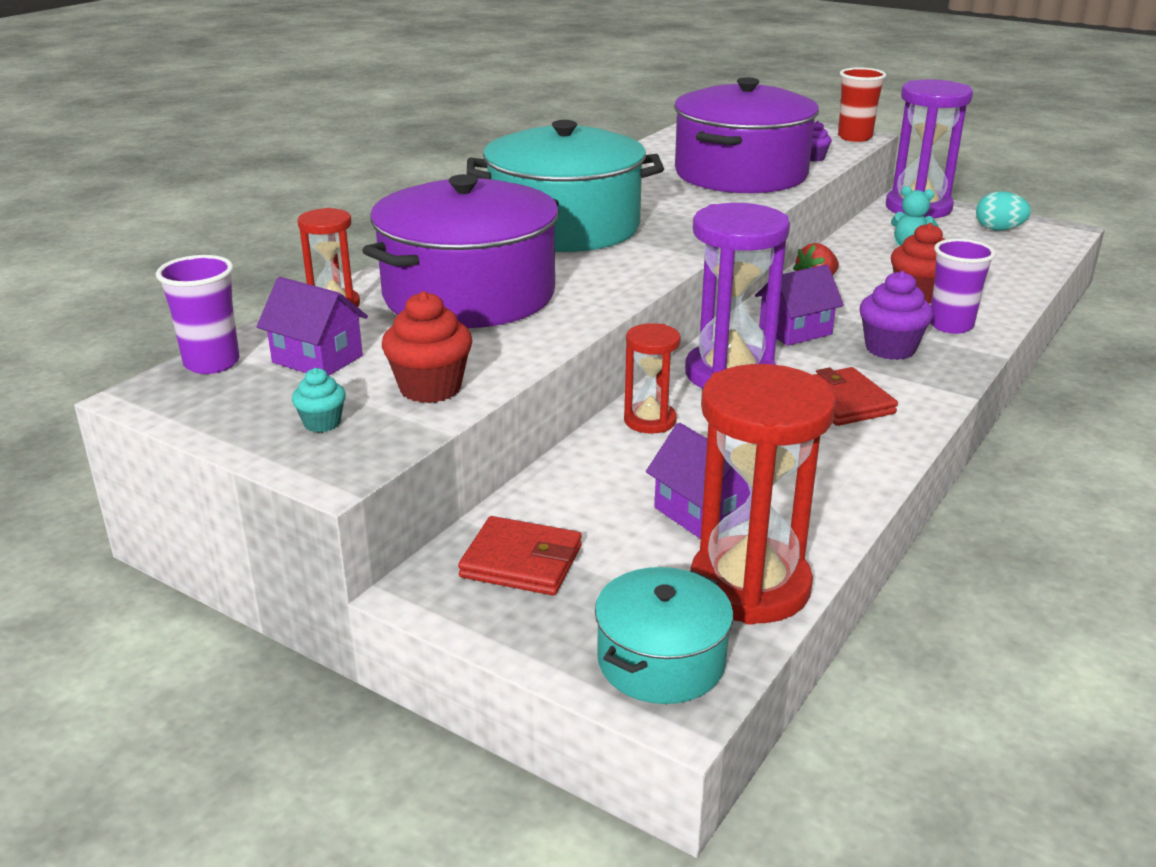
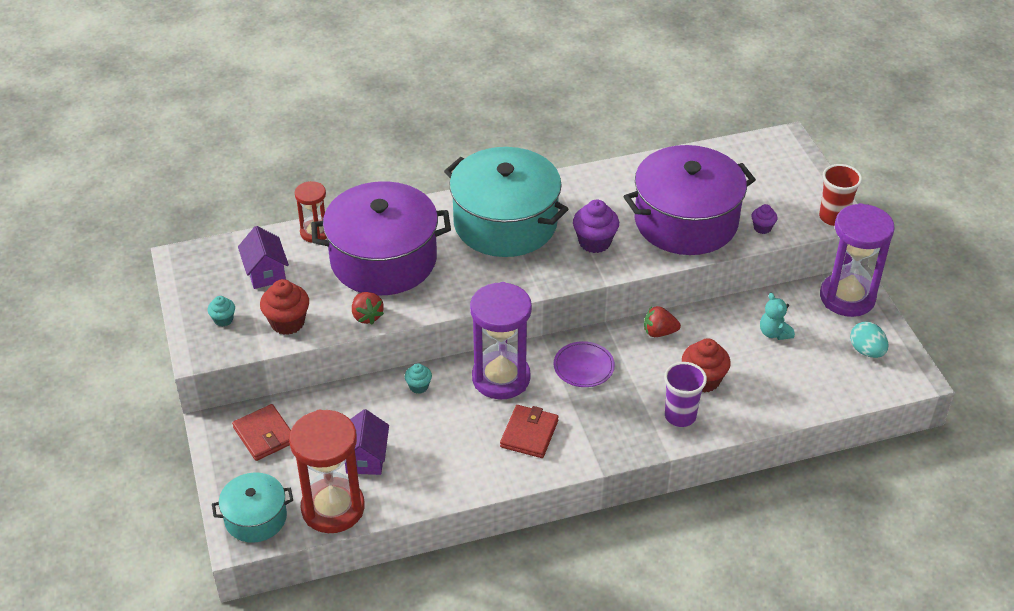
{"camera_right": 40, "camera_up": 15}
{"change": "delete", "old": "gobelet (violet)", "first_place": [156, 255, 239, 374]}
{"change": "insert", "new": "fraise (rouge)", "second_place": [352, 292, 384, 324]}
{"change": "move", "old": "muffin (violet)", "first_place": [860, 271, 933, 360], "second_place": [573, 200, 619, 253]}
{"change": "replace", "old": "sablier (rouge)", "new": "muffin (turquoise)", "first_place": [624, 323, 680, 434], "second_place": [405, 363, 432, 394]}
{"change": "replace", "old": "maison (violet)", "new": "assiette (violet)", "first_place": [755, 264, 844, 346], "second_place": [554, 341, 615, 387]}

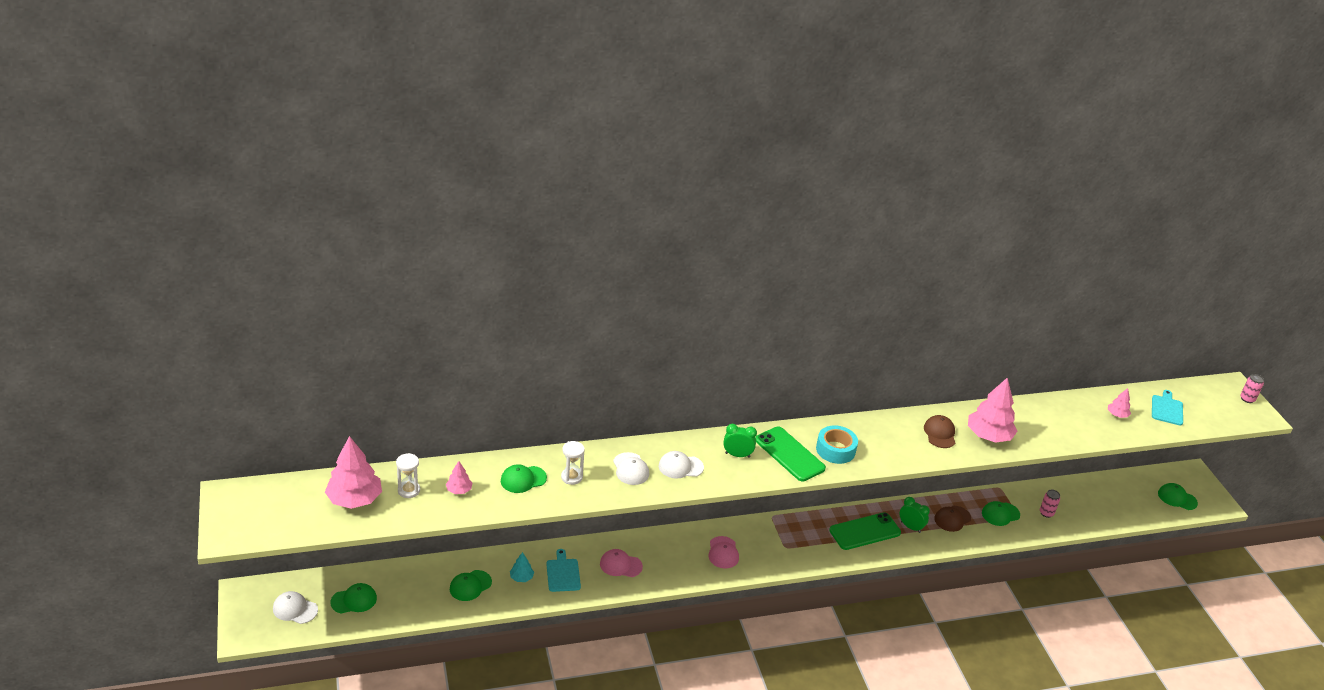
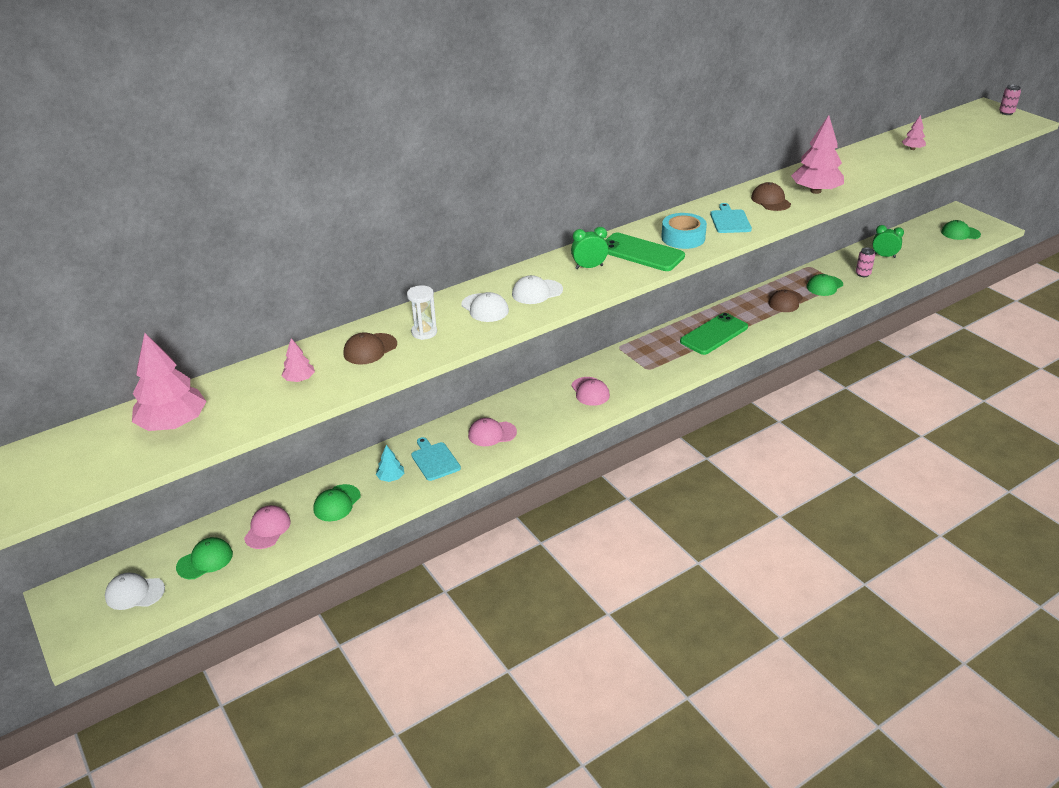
{"camera_right": -15, "camera_up": 0}
{"change": "delete", "old": "sablier (blanc)", "first_place": [396, 453, 420, 498]}
{"change": "insert", "new": "casquette (rose)", "second_place": [244, 505, 291, 549]}
{"change": "move", "old": "réveil (vert)", "first_place": [899, 497, 930, 533], "second_place": [872, 225, 904, 258]}
{"change": "move", "old": "planche à découper (turquoise)", "first_place": [1152, 390, 1183, 426], "second_place": [710, 203, 752, 233]}
{"change": "recolor", "old": "casquette (vert)", "new": "casquette (marron)", "first_place": [501, 464, 547, 493], "second_place": [344, 332, 397, 365]}

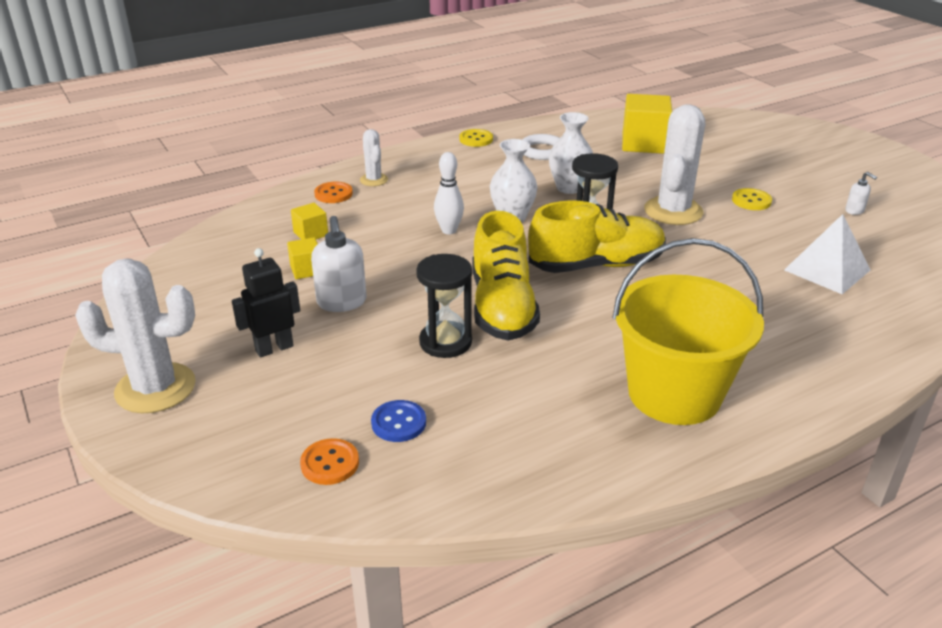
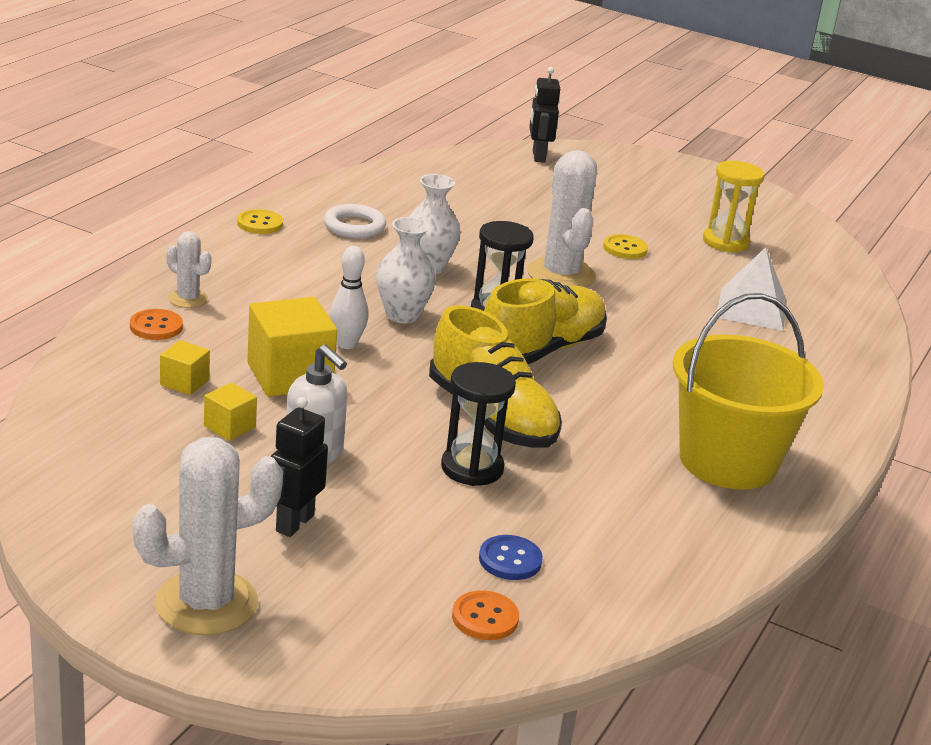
{"camera_right": -35, "camera_up": -5}
{"change": "insert", "new": "robot (noir)", "second_place": [529, 67, 560, 163]}
{"change": "move", "old": "cube (jaune)", "first_place": [622, 94, 672, 154], "second_place": [247, 297, 337, 397]}
{"change": "replace", "old": "distributeur de savon (blanc)", "new": "sablier (jaune)", "first_place": [845, 172, 877, 215], "second_place": [703, 161, 765, 252]}

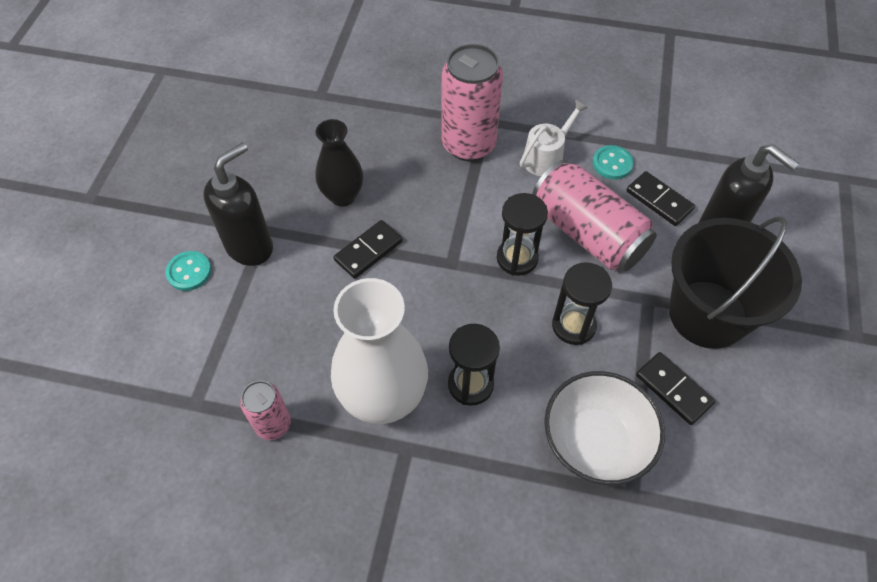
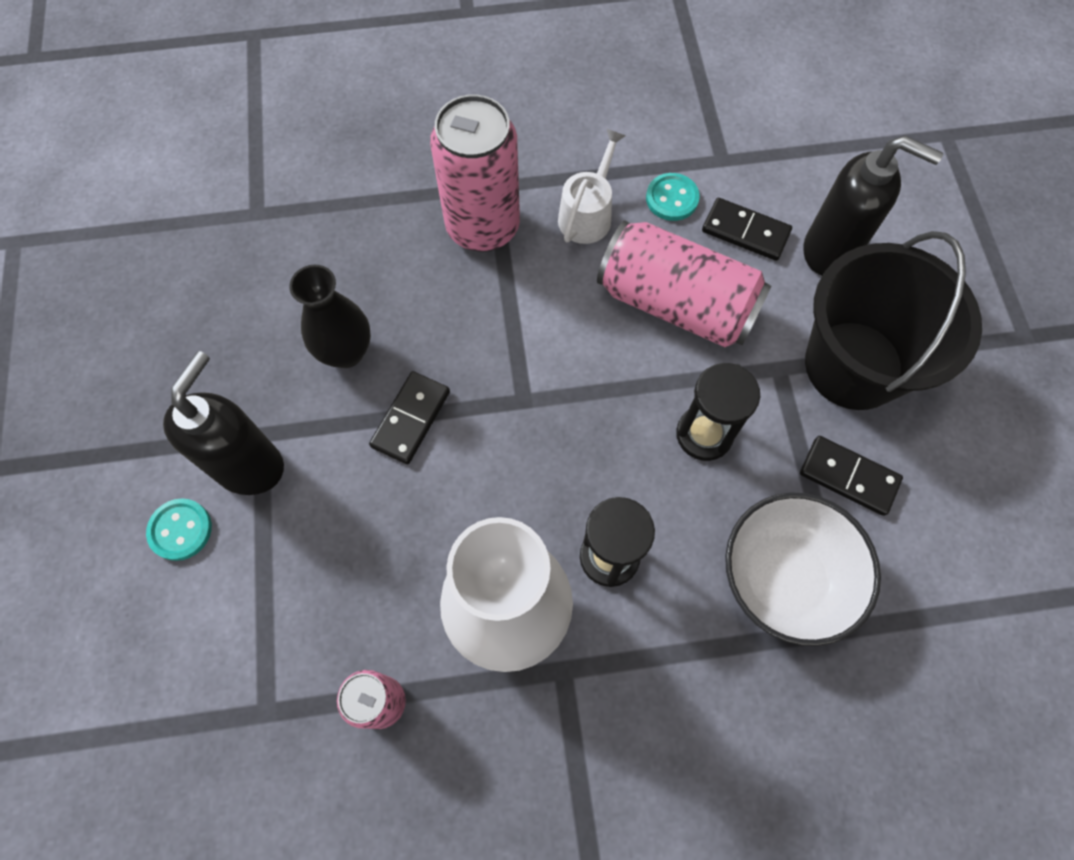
{"camera_right": -20, "camera_up": 10}
{"change": "delete", "old": "sablier (noir)", "first_place": [497, 193, 548, 276]}

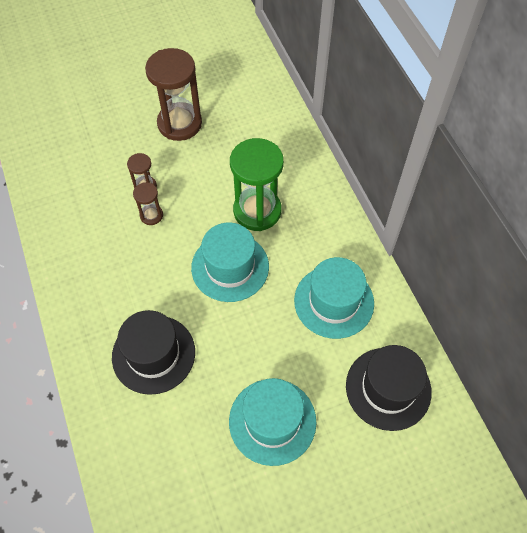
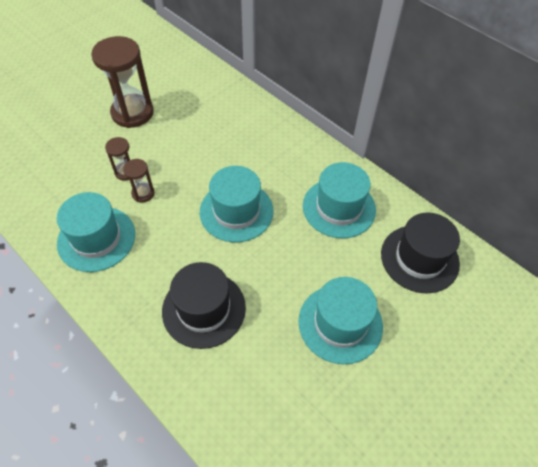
{"camera_right": -25, "camera_up": -5}
{"change": "delete", "old": "sablier (vert)", "first_place": [230, 138, 284, 231]}
{"change": "insert", "new": "chapeau (turquoise)", "second_place": [57, 192, 135, 272]}

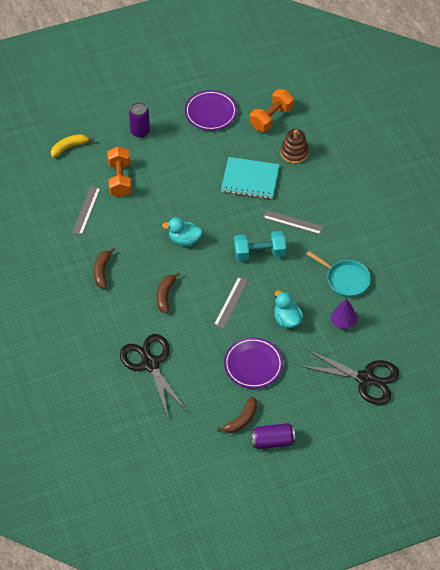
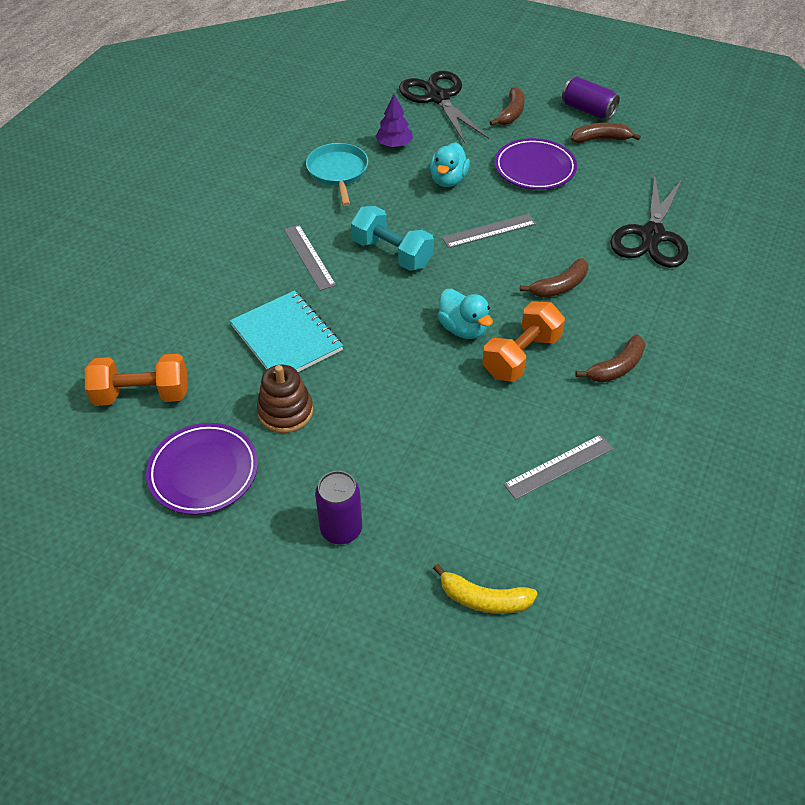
{"camera_right": -135, "camera_up": -5}
{"change": "insert", "new": "banane (marron)", "second_place": [489, 87, 525, 126]}
{"change": "move", "old": "haltère (orange)", "first_place": [107, 147, 132, 197], "second_place": [482, 301, 565, 382]}
{"change": "move", "old": "jouet à empiler (marron)", "first_place": [280, 129, 309, 164], "second_place": [257, 365, 313, 433]}

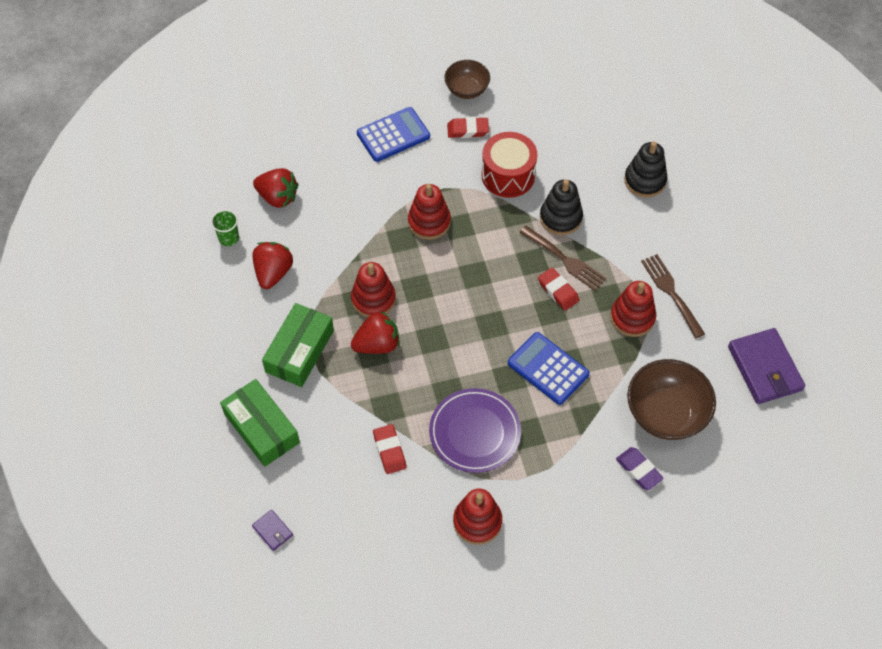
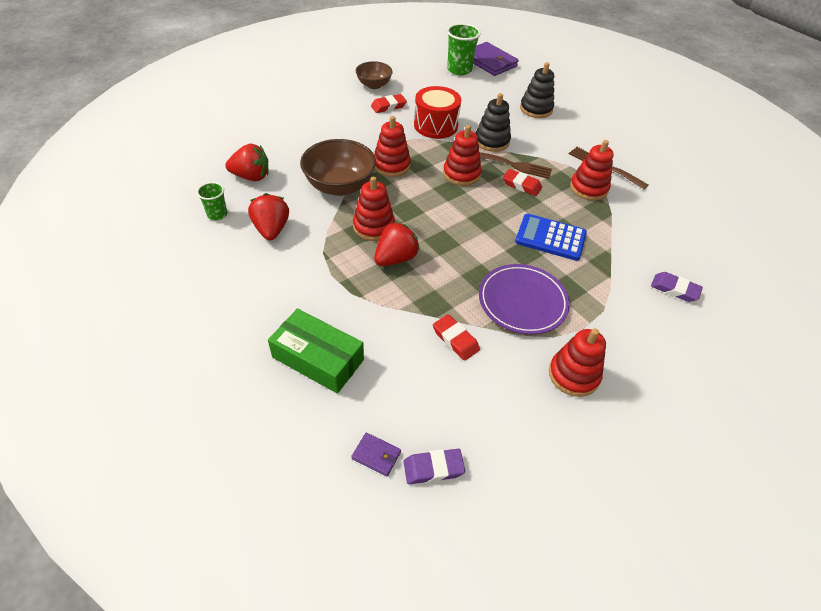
{"camera_right": -25, "camera_up": -10}
{"change": "delete", "old": "boîte (vert)", "first_place": [262, 303, 334, 387]}
{"change": "delete", "old": "calculatrice (bleu)", "first_place": [357, 107, 430, 162]}
{"change": "insert", "new": "gomme (violet)", "second_place": [404, 449, 465, 484]}
{"change": "insert", "new": "jouet à empiler (rouge)", "second_place": [443, 125, 482, 186]}
{"change": "insert", "new": "gobelet (vert)", "second_place": [447, 23, 481, 75]}
{"change": "move", "old": "bol (marron)", "first_place": [627, 359, 716, 440], "second_place": [300, 139, 376, 196]}
{"change": "move", "old": "portefeuille (violet)", "first_place": [728, 328, 805, 404], "second_place": [473, 42, 519, 76]}

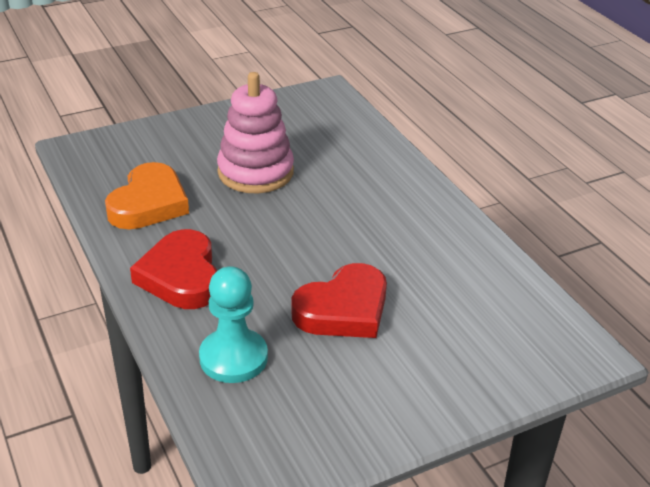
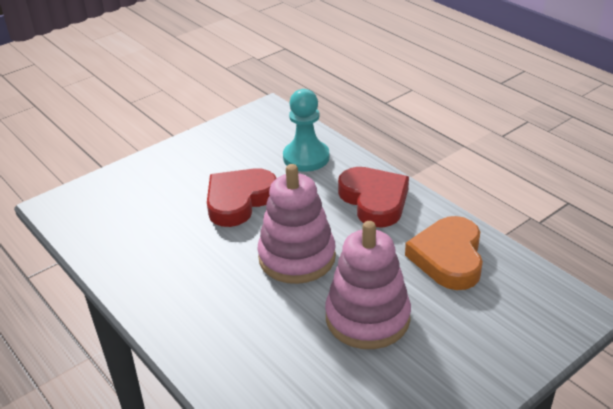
{"camera_right": 170, "camera_up": 0}
{"change": "insert", "new": "jouet à empiler (rose)", "second_place": [258, 164, 336, 284]}

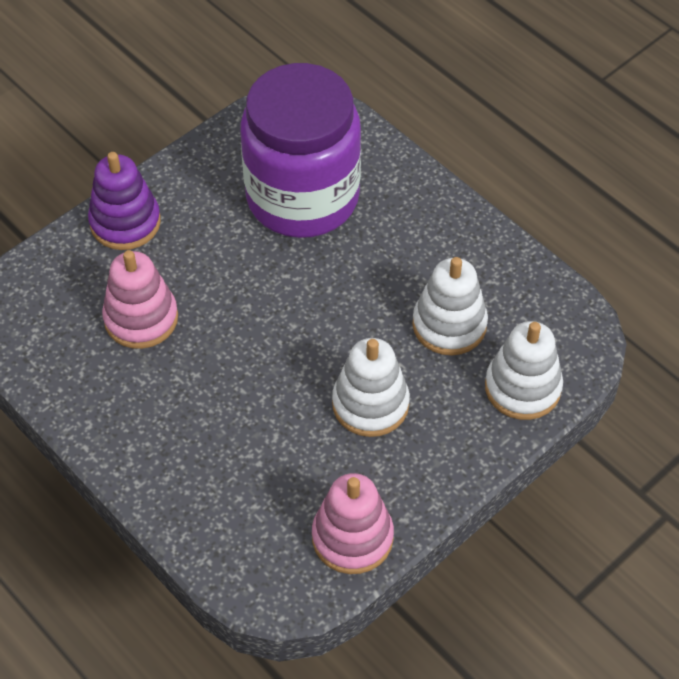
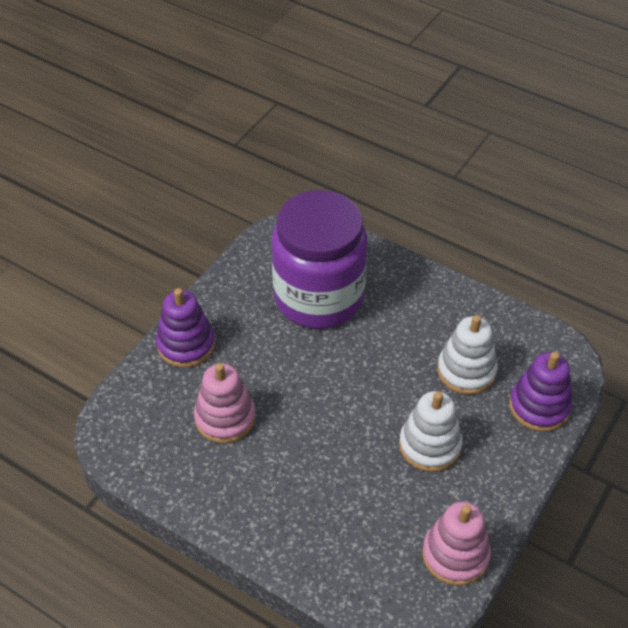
{"camera_right": -15, "camera_up": -5}
{"change": "recolor", "old": "jouet à empiler (blanc)", "new": "jouet à empiler (violet)", "first_place": [485, 321, 563, 420], "second_place": [509, 352, 572, 432]}

